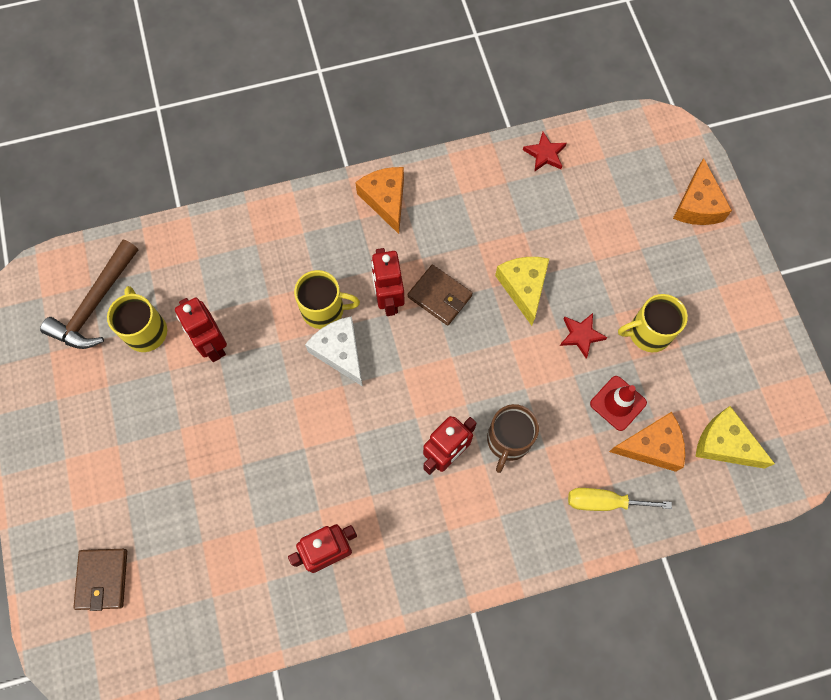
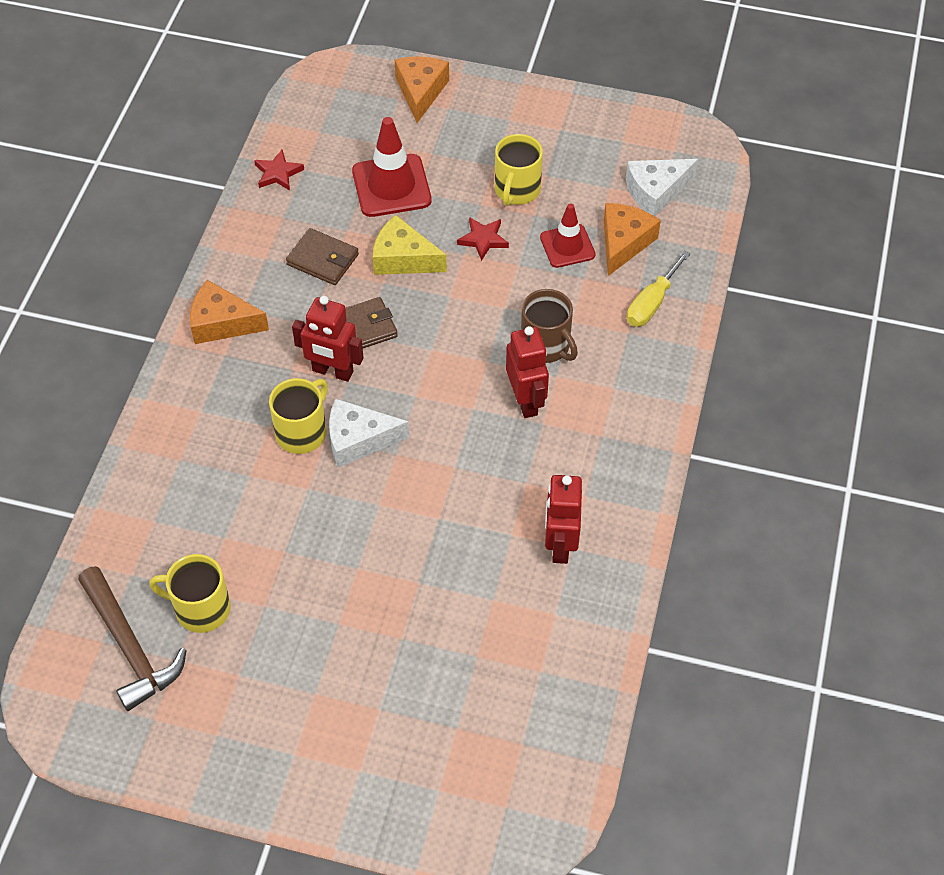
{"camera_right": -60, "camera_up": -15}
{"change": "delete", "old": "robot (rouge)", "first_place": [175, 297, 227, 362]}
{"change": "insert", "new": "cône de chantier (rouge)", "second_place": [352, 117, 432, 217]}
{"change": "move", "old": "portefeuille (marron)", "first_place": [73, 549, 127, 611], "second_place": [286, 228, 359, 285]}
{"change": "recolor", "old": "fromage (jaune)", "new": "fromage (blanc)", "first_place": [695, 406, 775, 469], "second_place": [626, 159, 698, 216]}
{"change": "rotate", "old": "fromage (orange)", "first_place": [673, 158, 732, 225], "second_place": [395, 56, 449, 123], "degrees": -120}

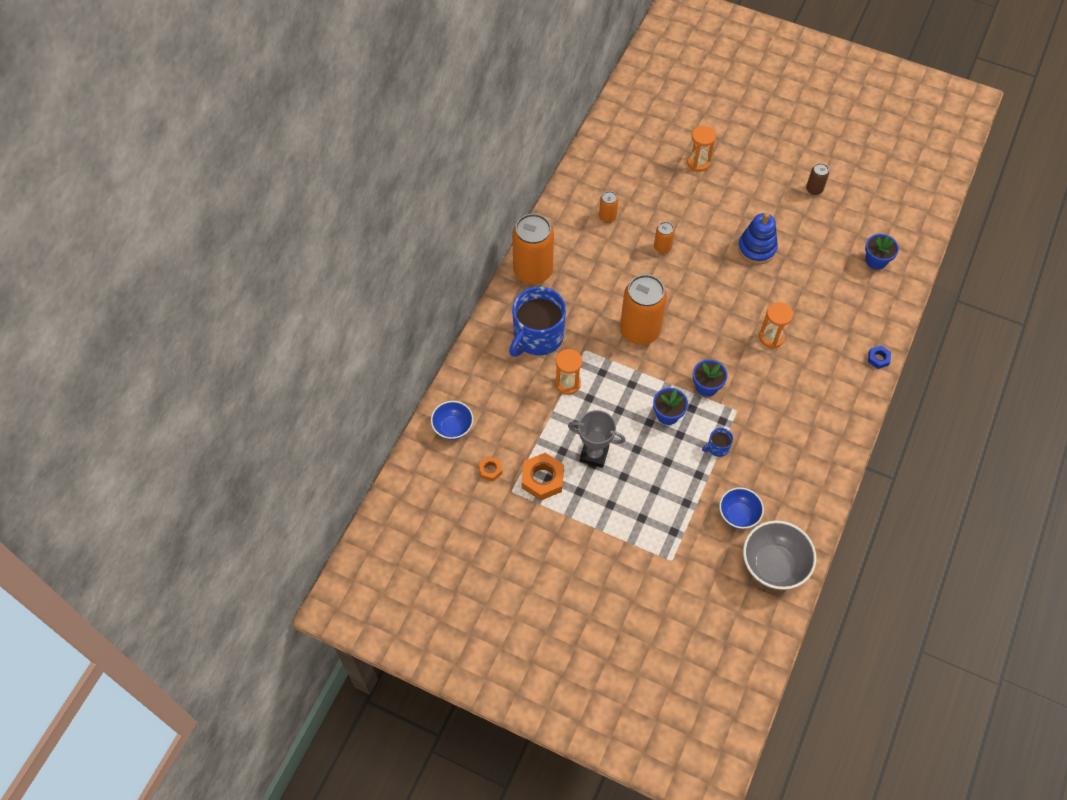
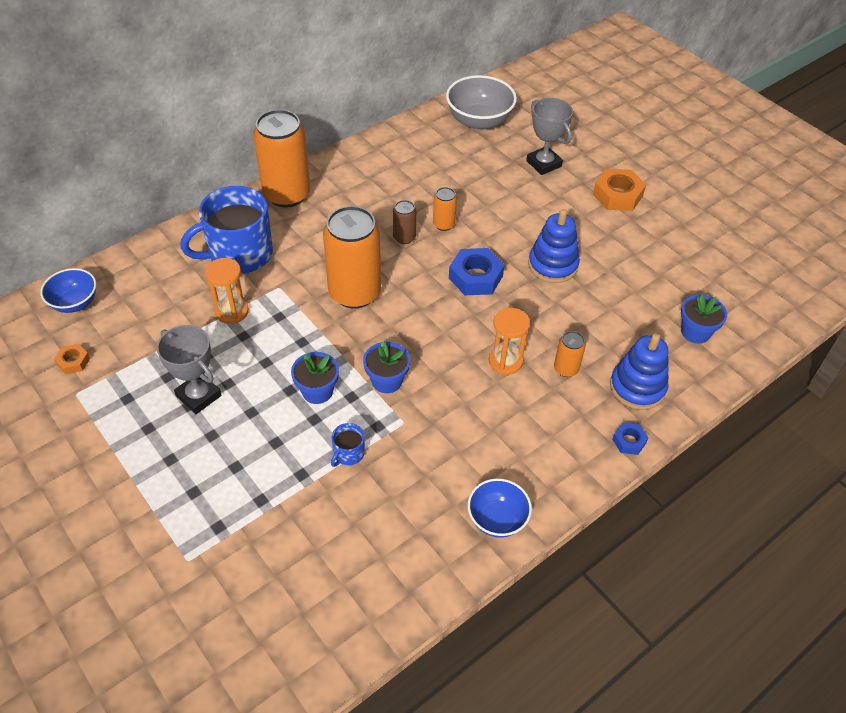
{"camera_right": 25, "camera_up": -10}
{"change": "insert", "new": "écrou (bleu)", "second_place": [449, 248, 505, 295]}
{"change": "insert", "new": "jouet à empiler (bleu)", "second_place": [610, 334, 669, 410]}
{"change": "move", "old": "écrou (orange)", "first_place": [522, 453, 564, 501], "second_place": [593, 169, 646, 211]}
{"change": "move", "old": "canette (orange)", "first_place": [599, 191, 618, 223], "second_place": [554, 331, 586, 377]}
{"change": "move", "old": "bol (bleu)", "first_place": [719, 487, 764, 529], "second_place": [468, 478, 532, 538]}
{"change": "move", "old": "bol (gris)", "first_place": [743, 520, 816, 590], "second_place": [446, 75, 517, 130]}
{"change": "move", "old": "canette (marron)", "first_place": [806, 163, 829, 195], "second_place": [393, 200, 416, 244]}
{"change": "replace", "old": "sablier (orange)", "new": "trophée (gris)", "first_place": [687, 126, 716, 172], "second_place": [526, 98, 573, 175]}
{"change": "rotate", "old": "tasse (bleu)", "first_place": [702, 428, 733, 457], "second_place": [331, 423, 365, 467], "degrees": -60}

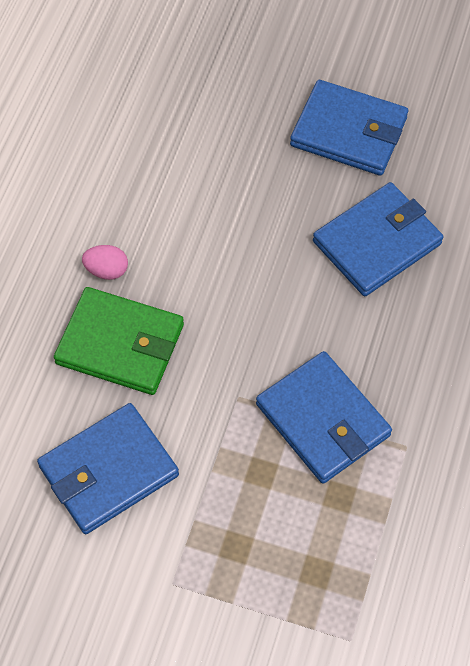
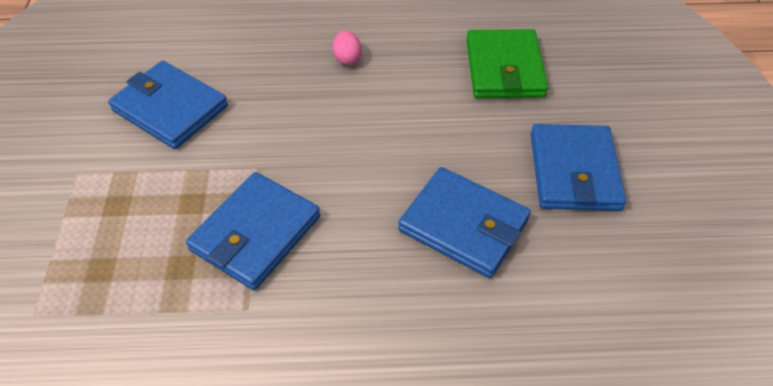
{"camera_right": 70, "camera_up": -10}
{"change": "move", "old": "portefeuille (vert)", "first_place": [54, 287, 184, 395], "second_place": [466, 29, 548, 98]}

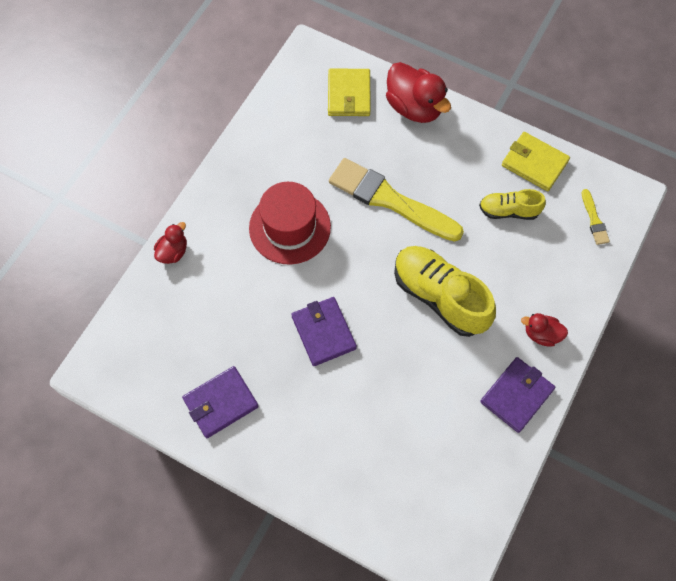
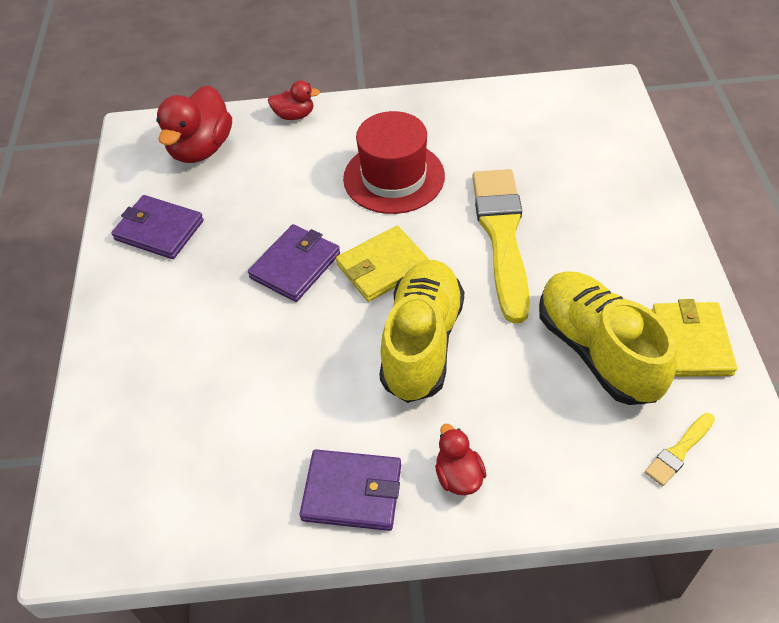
{"camera_right": 60, "camera_up": -15}
{"change": "move", "old": "portefeuille (jaune)", "first_place": [328, 69, 371, 116], "second_place": [336, 226, 429, 302]}
{"change": "move", "old": "canard (rouge)", "first_place": [386, 62, 451, 123], "second_place": [156, 85, 232, 163]}
{"change": "resize", "old": "chaussure (jaune)", "first_place": [479, 189, 546, 220], "second_place": [539, 271, 677, 405], "factor": 1.8}

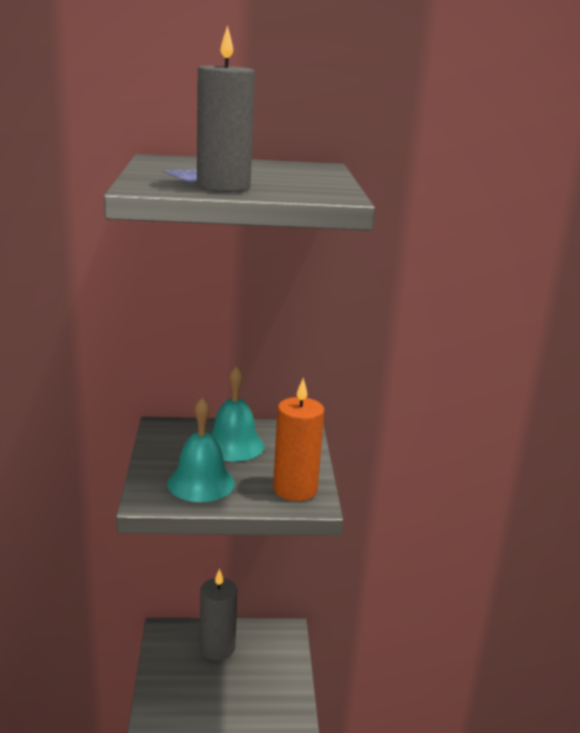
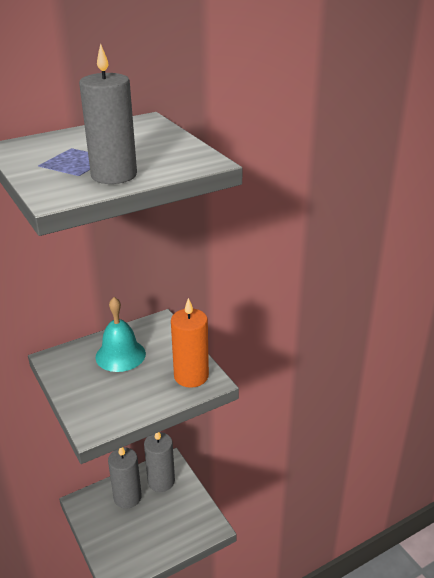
{"camera_right": -25, "camera_up": 10}
{"change": "delete", "old": "cloche (turquoise)", "first_place": [167, 398, 235, 502]}
{"change": "insert", "new": "bougie (gris)", "second_place": [144, 432, 175, 492]}

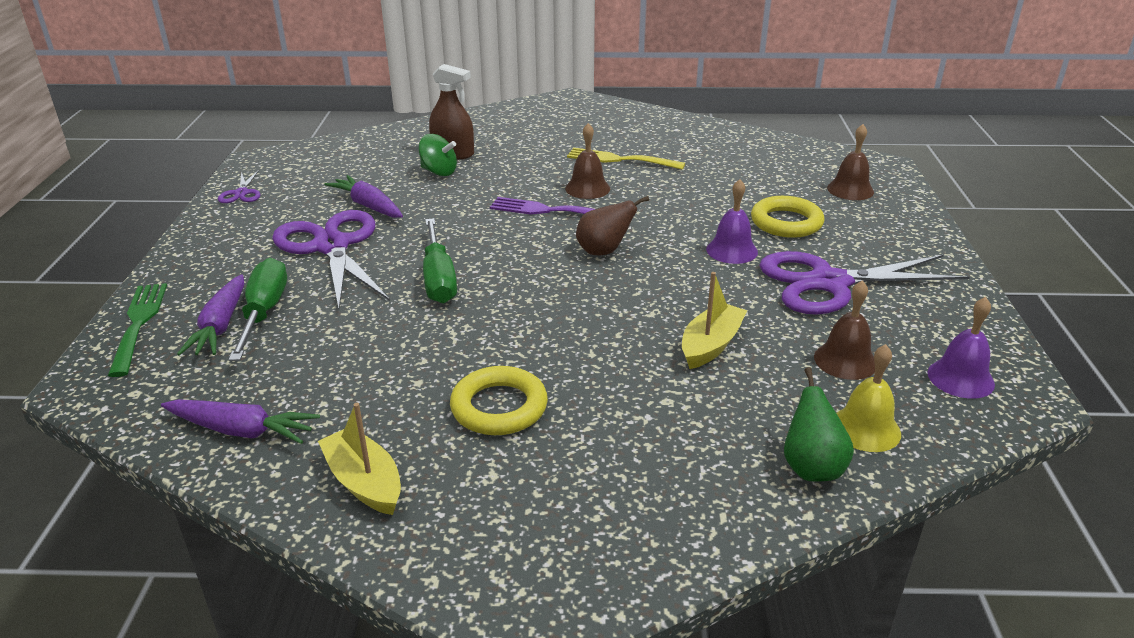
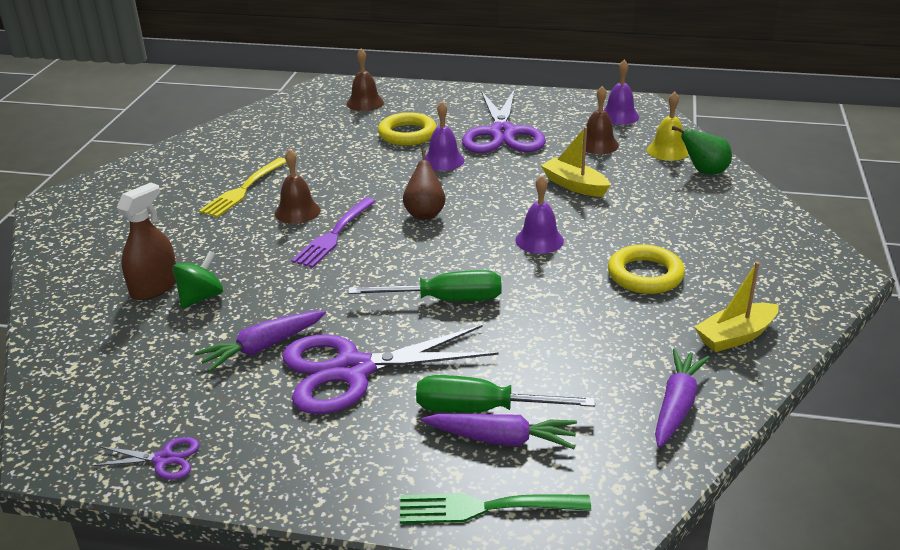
{"camera_right": -80, "camera_up": 0}
{"change": "insert", "new": "cloche (violet)", "second_place": [516, 175, 564, 254]}

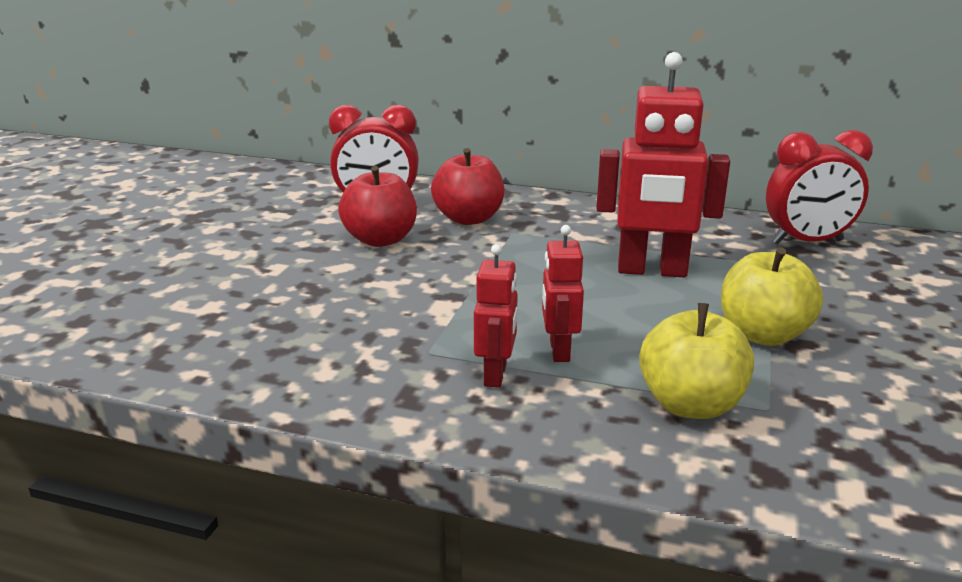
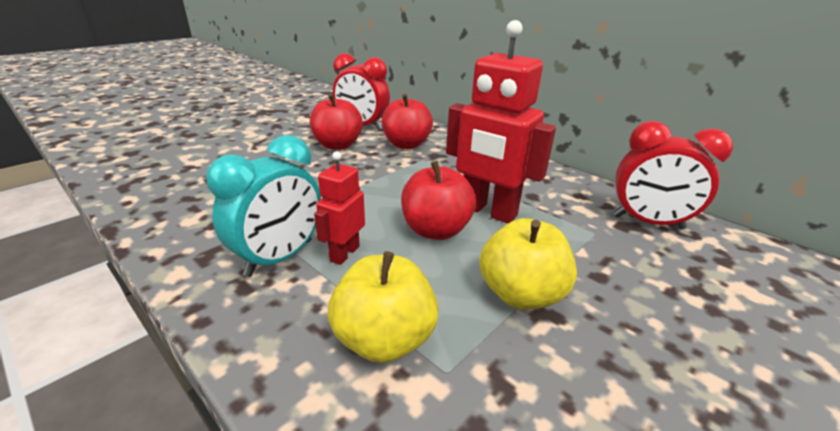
{"camera_right": 25, "camera_up": 5}
{"change": "insert", "new": "pomme (rouge)", "second_place": [401, 161, 476, 240]}
{"change": "replace", "old": "robot (rouge)", "new": "réveil (turquoise)", "first_place": [474, 244, 518, 388], "second_place": [206, 135, 321, 277]}

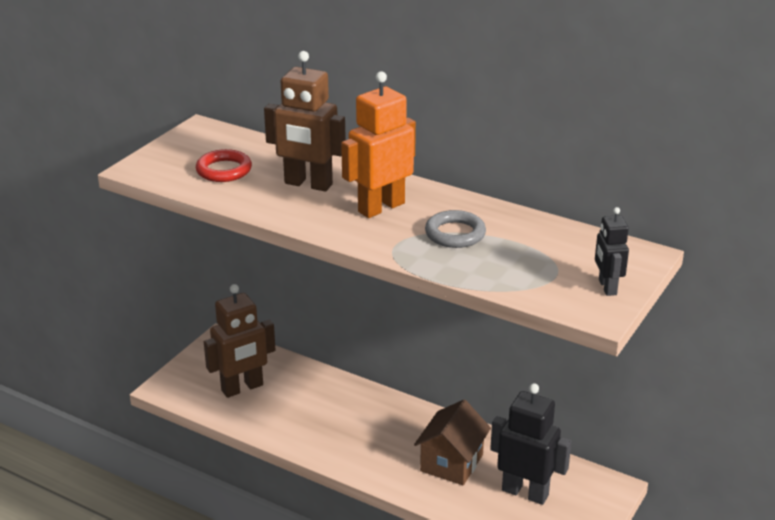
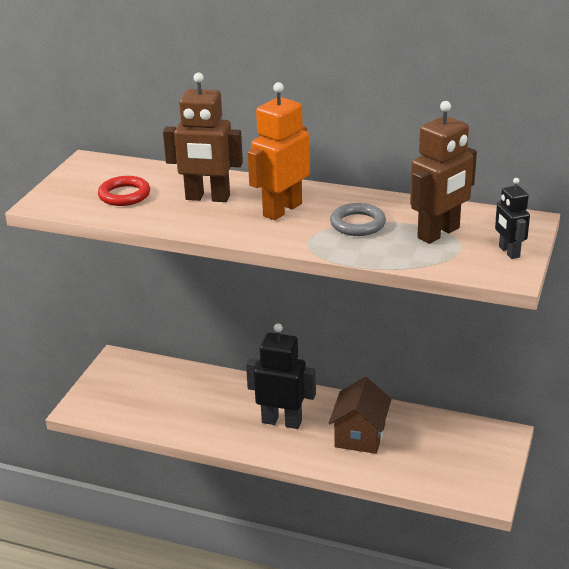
{"camera_right": -10, "camera_up": 0}
{"change": "move", "old": "robot (marron)", "first_place": [204, 284, 276, 398], "second_place": [410, 101, 477, 244]}
{"change": "move", "old": "robot (noir)", "first_place": [490, 383, 572, 505], "second_place": [246, 323, 316, 429]}

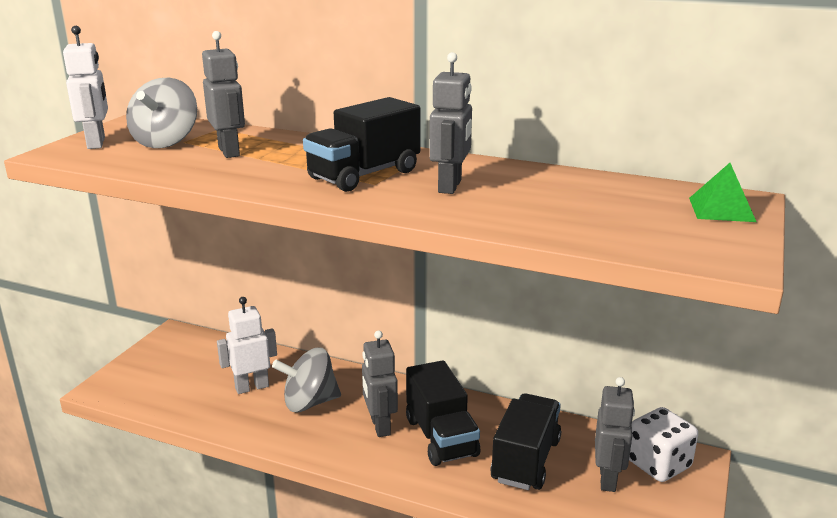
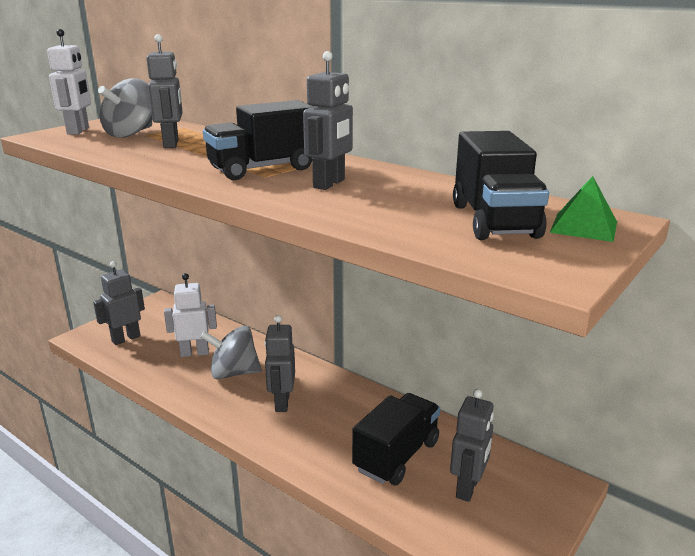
{"camera_right": 15, "camera_up": 0}
{"change": "delete", "old": "dé (blanc)", "first_place": [629, 407, 698, 482]}
{"change": "insert", "new": "robot (gris)", "second_place": [93, 261, 145, 345]}
{"change": "move", "old": "camion (noir)", "first_place": [406, 360, 480, 466], "second_place": [453, 131, 549, 240]}

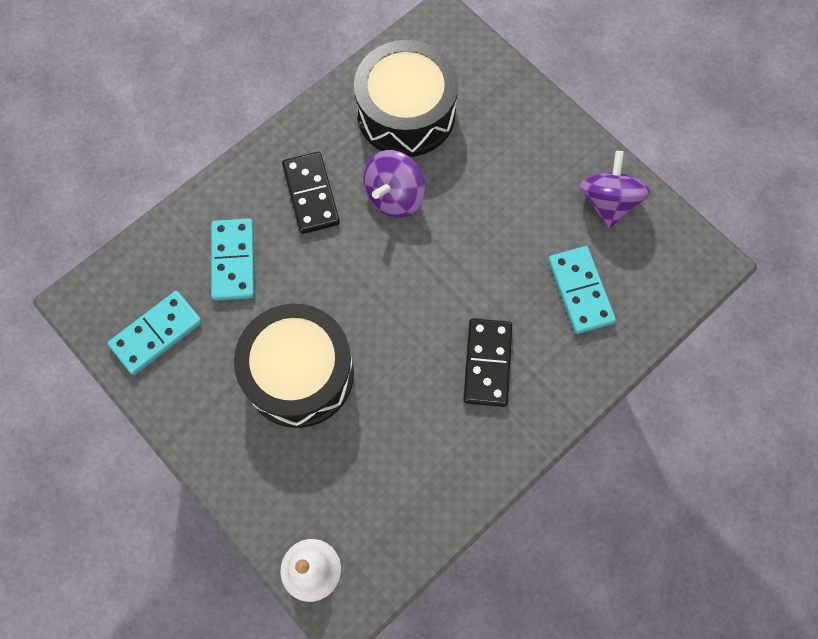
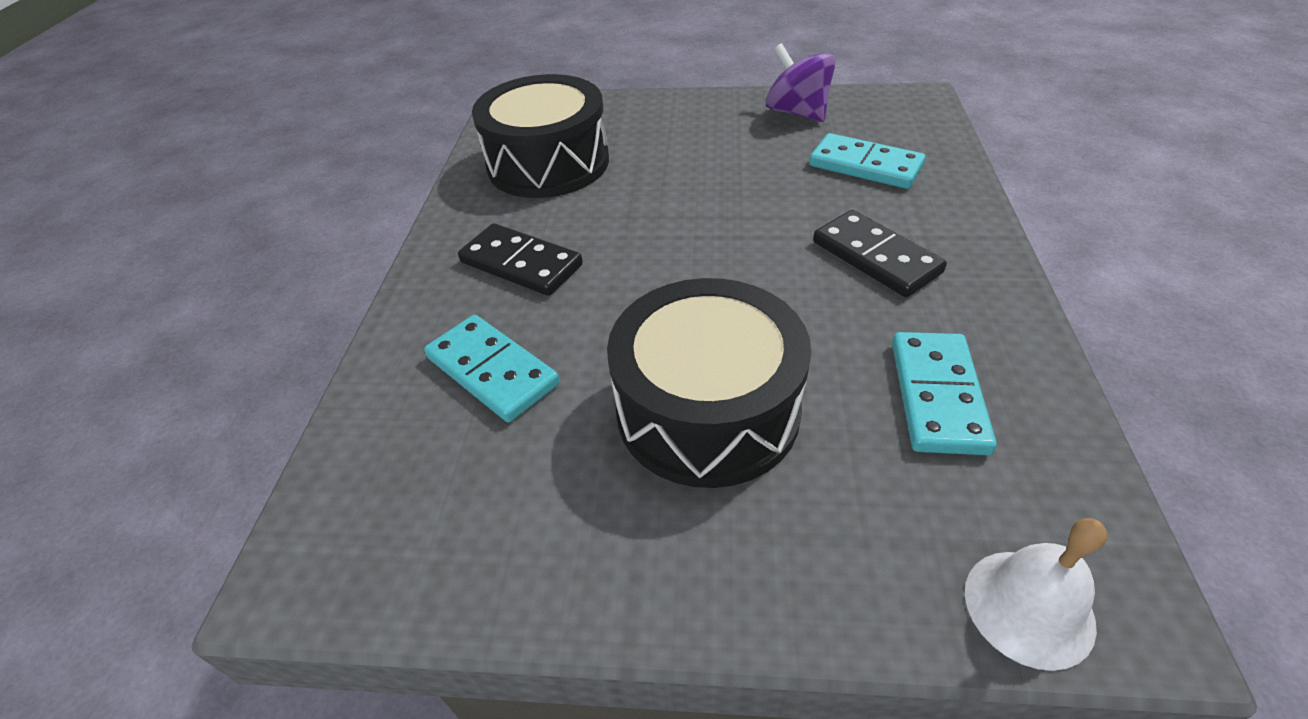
{"camera_right": -40, "camera_up": -25}
{"change": "delete", "old": "toupie (violet)", "first_place": [363, 150, 425, 218]}
{"change": "move", "old": "domino (turquoise)", "first_place": [108, 291, 202, 375], "second_place": [892, 332, 997, 455]}

